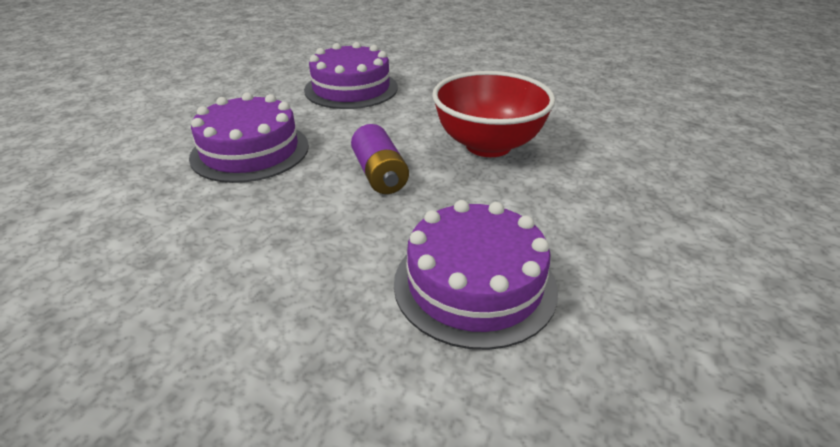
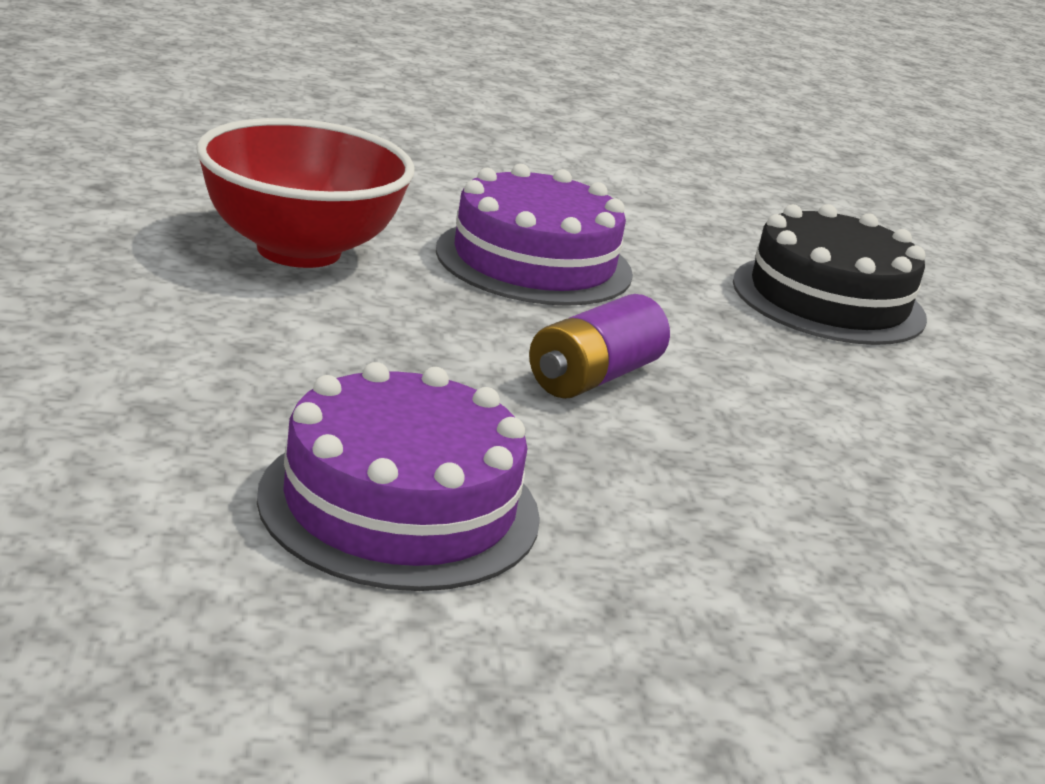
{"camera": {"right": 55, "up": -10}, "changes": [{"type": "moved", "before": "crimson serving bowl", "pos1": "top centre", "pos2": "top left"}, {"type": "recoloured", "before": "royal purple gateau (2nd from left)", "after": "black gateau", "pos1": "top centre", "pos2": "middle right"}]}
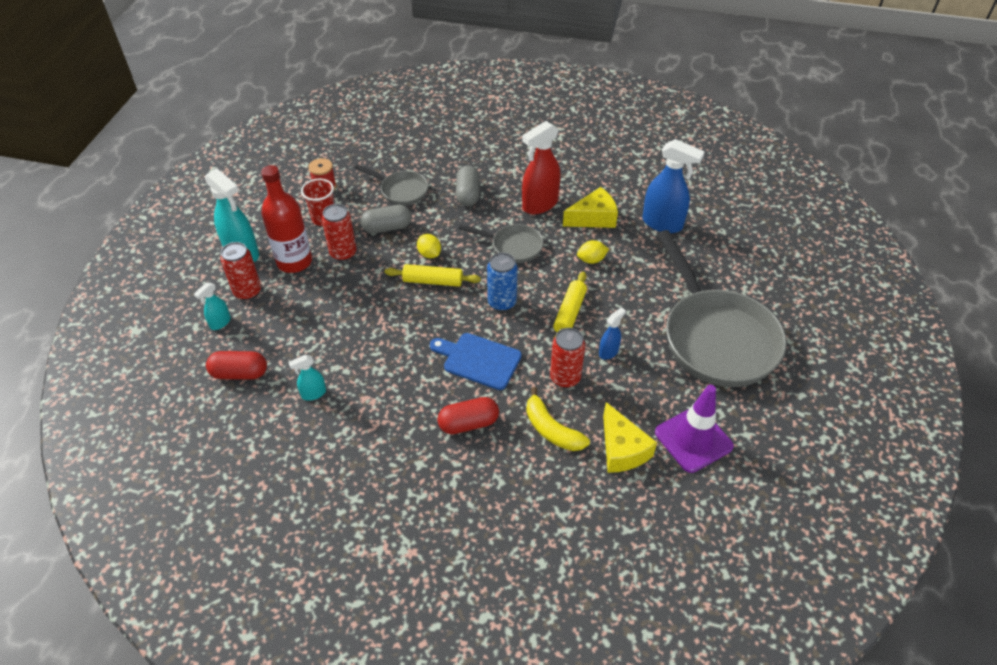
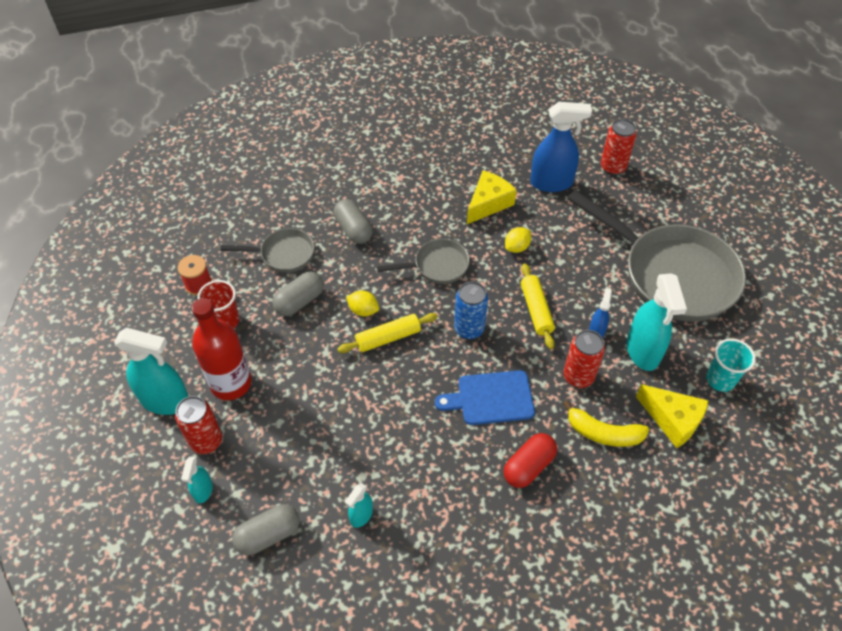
{"camera": {"right": -30, "up": 5}, "changes": [{"type": "recoloured", "before": "crimson capsule (1st from left)", "after": "gray capsule (1st from left)", "pos1": "middle left", "pos2": "bottom left"}, {"type": "moved", "before": "crimson soda can (2nd from left in the first image)", "after": "crimson soda can (3rd from left)", "pos1": "centre", "pos2": "top right"}, {"type": "added", "after": "teal spray cleaner (4th from left)", "pos2": "middle right"}, {"type": "replaced", "before": "royal purple safety cone", "after": "teal beaker", "pos1": "middle right", "pos2": "middle right"}, {"type": "removed", "before": "crimson spray cleaner", "pos1": "top centre"}]}
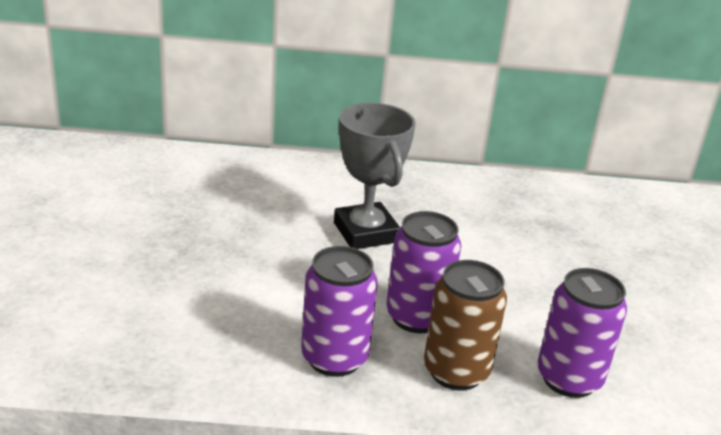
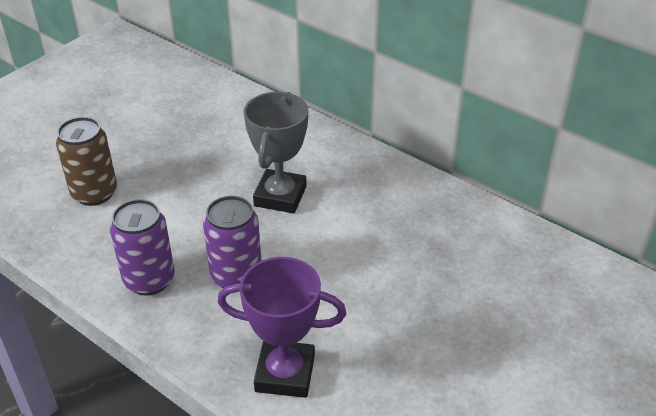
{"camera": {"right": 40, "up": 10}, "changes": [{"type": "moved", "before": "brown soda can", "pos1": "bottom centre", "pos2": "middle left"}, {"type": "replaced", "before": "royal purple soda can (3rd from left)", "after": "royal purple prize cup", "pos1": "bottom right", "pos2": "bottom centre"}]}
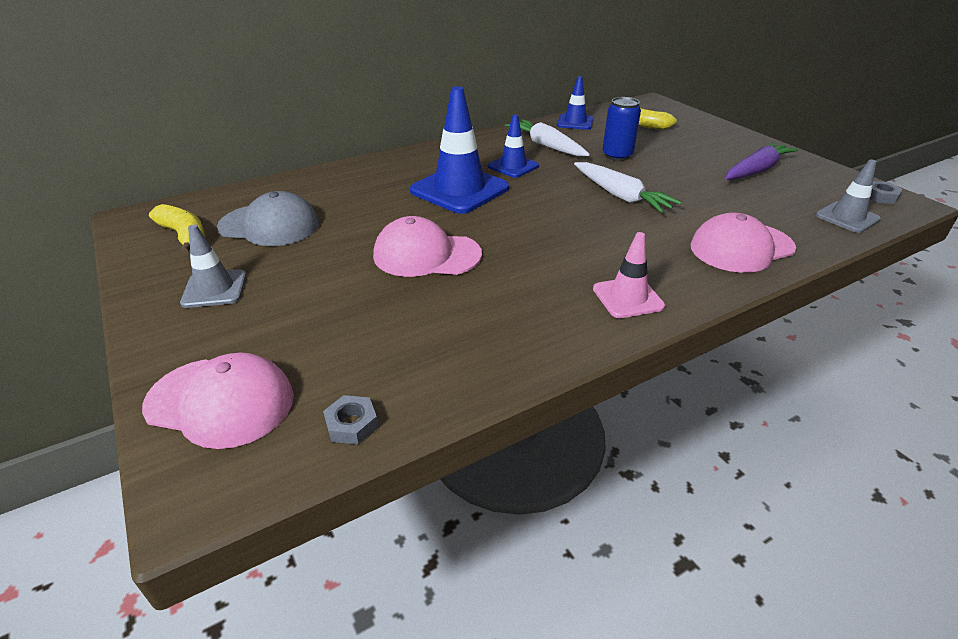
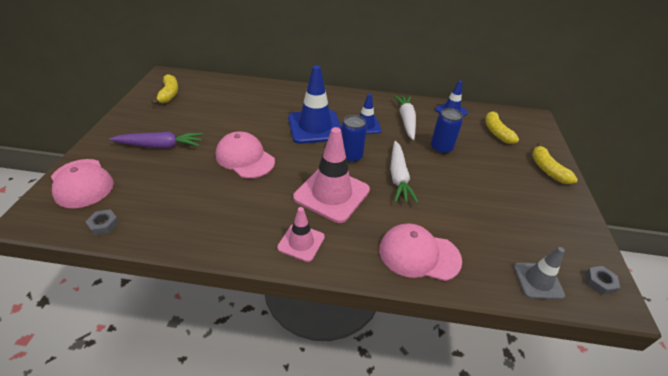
{"camera": {"right": 35, "up": 5}, "changes": [{"type": "moved", "before": "royal purple carrot", "pos1": "top right", "pos2": "middle left"}, {"type": "added", "after": "rose-pink safety cone (2nd from left)", "pos2": "centre"}, {"type": "added", "after": "cobalt soda can (1st from left)", "pos2": "centre"}, {"type": "added", "after": "yellow banana (3rd from left)", "pos2": "middle right"}, {"type": "removed", "before": "gray safety cone (1st from left)", "pos1": "middle left"}, {"type": "removed", "before": "gray peaked cap", "pos1": "middle left"}]}
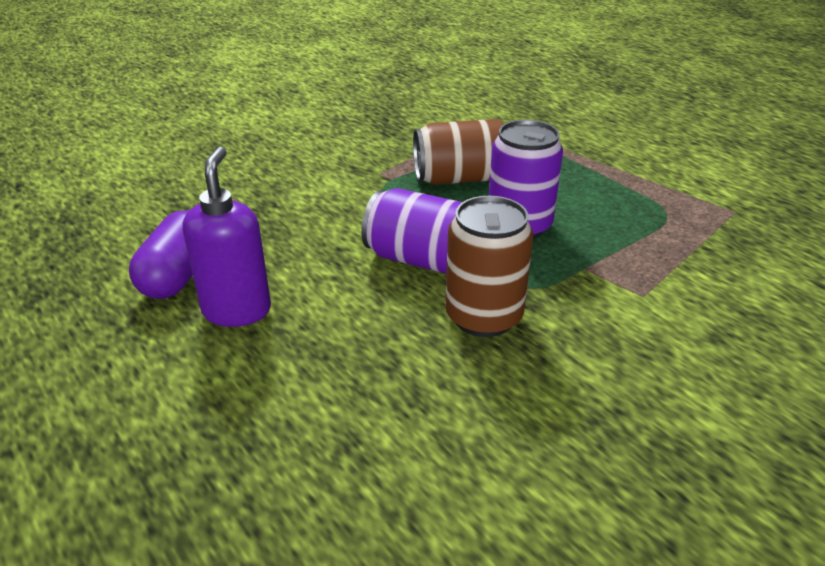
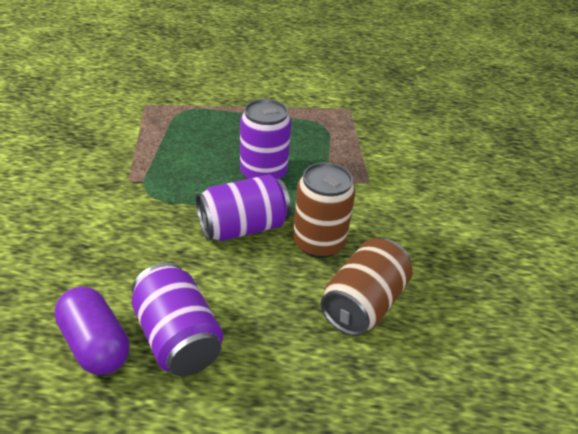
{"camera": {"right": -50, "up": 5}, "changes": [{"type": "replaced", "before": "royal purple soap pump", "after": "royal purple soda can (1st from left)", "pos1": "middle left", "pos2": "bottom left"}, {"type": "moved", "before": "brown soda can (1st from left in the first image)", "after": "brown soda can (2nd from left)", "pos1": "top centre", "pos2": "centre"}]}
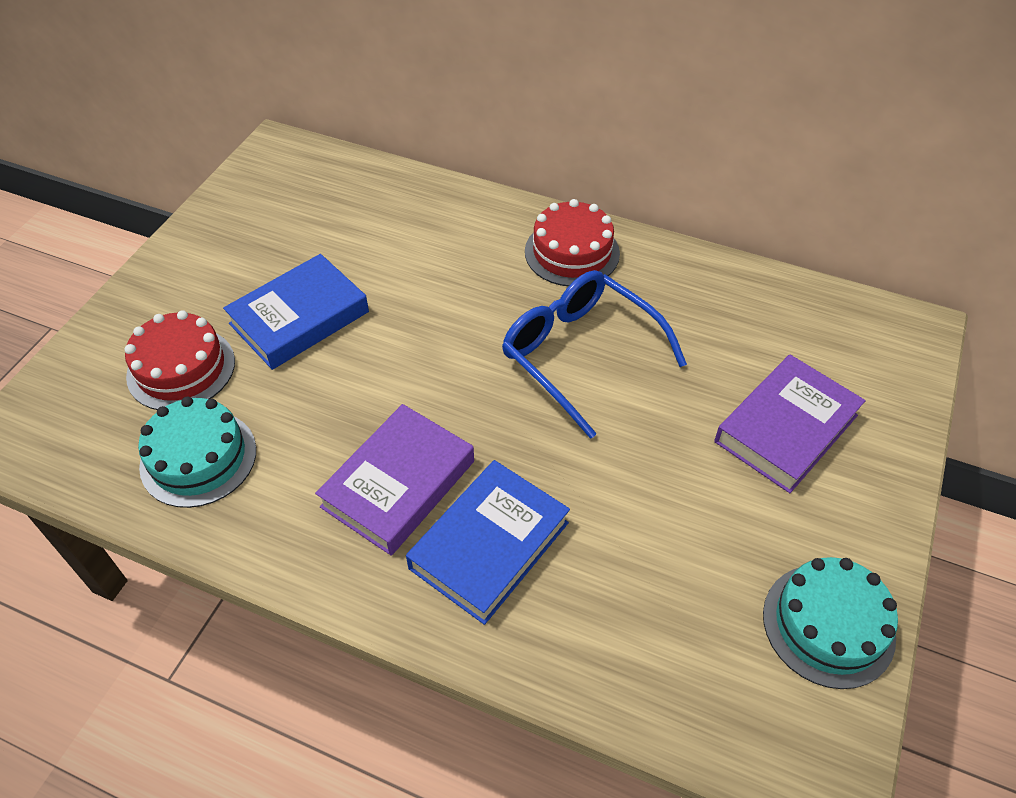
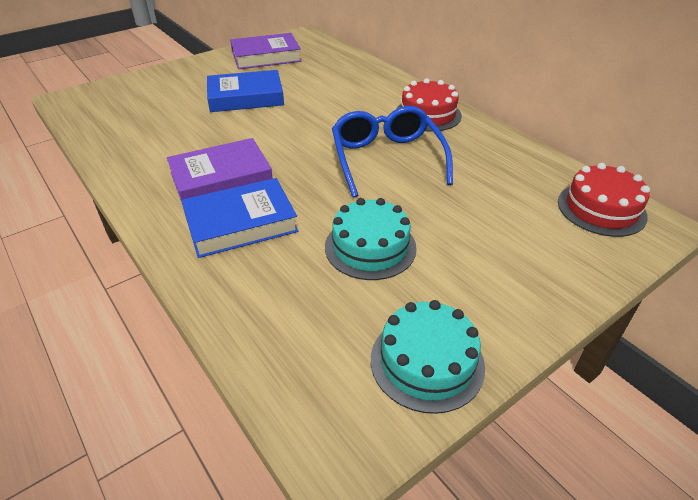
{"camera": {"right": 30, "up": -10}, "changes": [{"type": "moved", "before": "royal purple book (2nd from left)", "pos1": "middle right", "pos2": "top centre"}, {"type": "moved", "before": "teal gateau (1st from left)", "pos1": "middle left", "pos2": "centre"}, {"type": "moved", "before": "crimson gateau (1st from left in the first image)", "after": "crimson gateau (2nd from left)", "pos1": "middle left", "pos2": "middle right"}]}
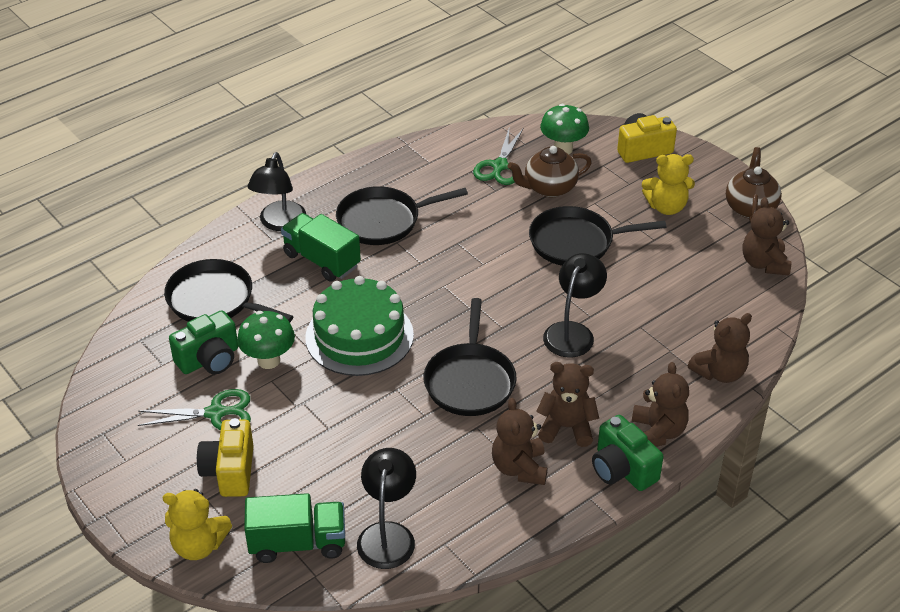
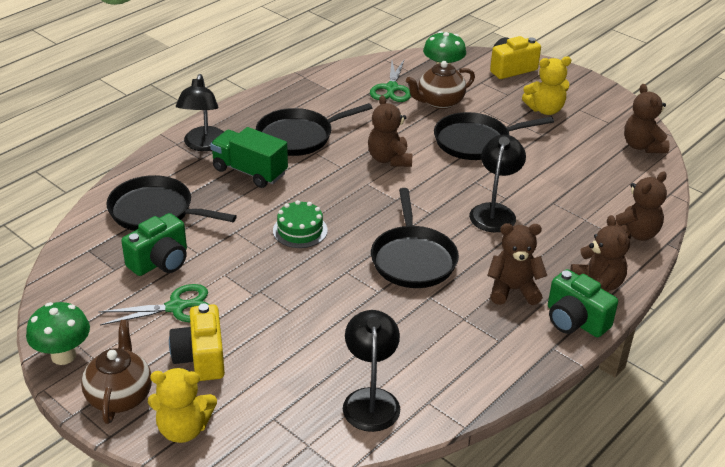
{"camera": {"right": -10, "up": -5}, "changes": [{"type": "moved", "before": "leaf-green mushroom (1st from left)", "pos1": "middle left", "pos2": "bottom left"}, {"type": "moved", "before": "brown teapot (2nd from left in the first image)", "after": "brown teapot (1st from left)", "pos1": "top right", "pos2": "bottom left"}, {"type": "resized", "before": "leaf-green gateau", "pos1": "centre", "pos2": "centre", "scale": 0.54}, {"type": "moved", "before": "brown teddy (1st from left)", "pos1": "bottom centre", "pos2": "top centre"}, {"type": "removed", "before": "leaf-green truck (1st from left)", "pos1": "bottom left"}]}
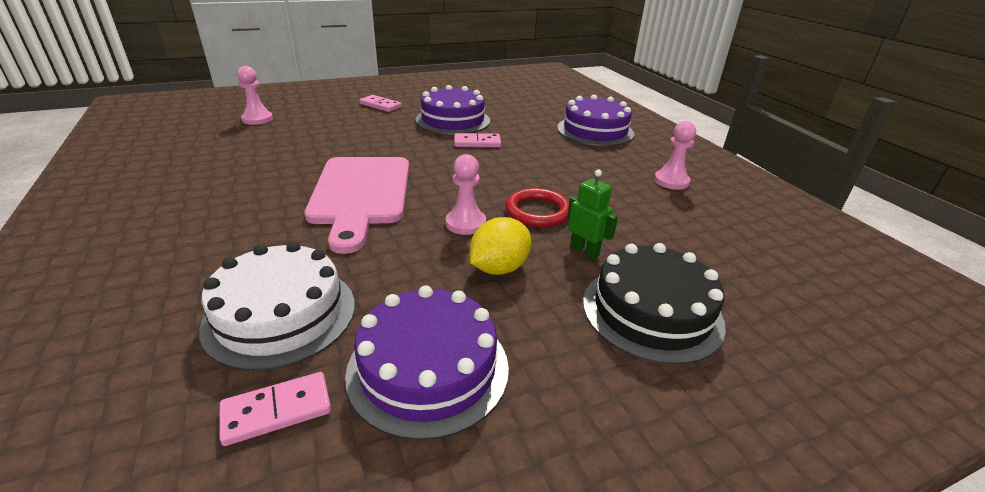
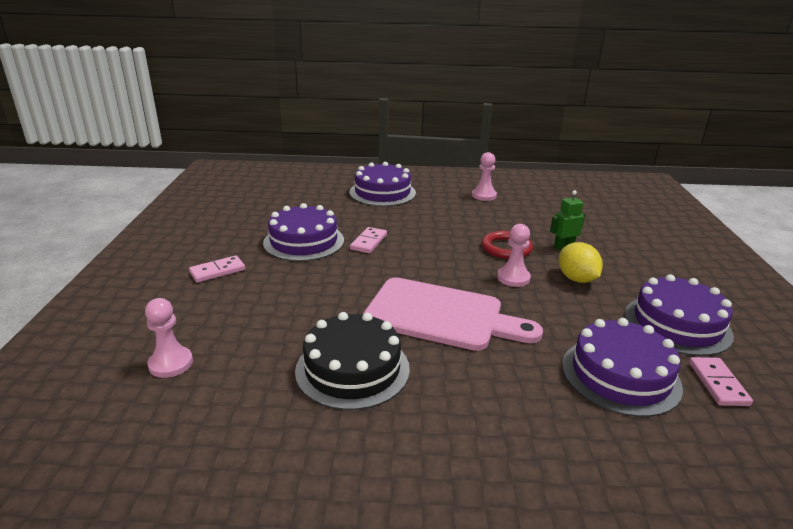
{"camera": {"right": -65, "up": -5}, "changes": [{"type": "moved", "before": "black gateau", "pos1": "centre", "pos2": "bottom centre"}, {"type": "recoloured", "before": "pure white gateau", "after": "royal purple gateau (3rd from left)", "pos1": "middle left", "pos2": "bottom right"}]}
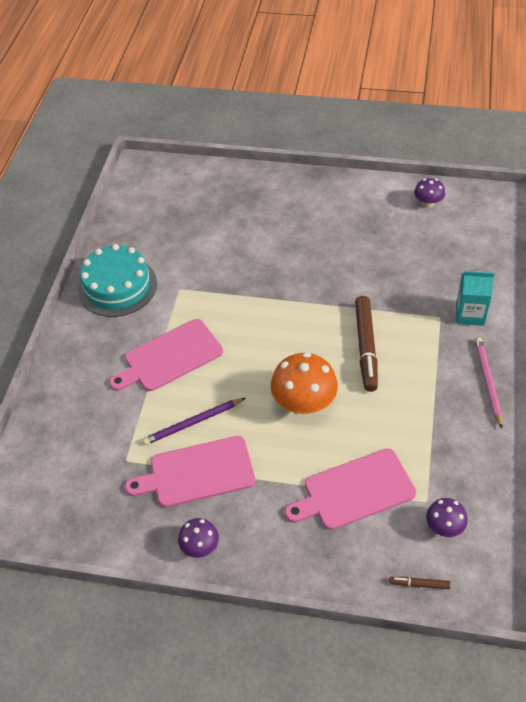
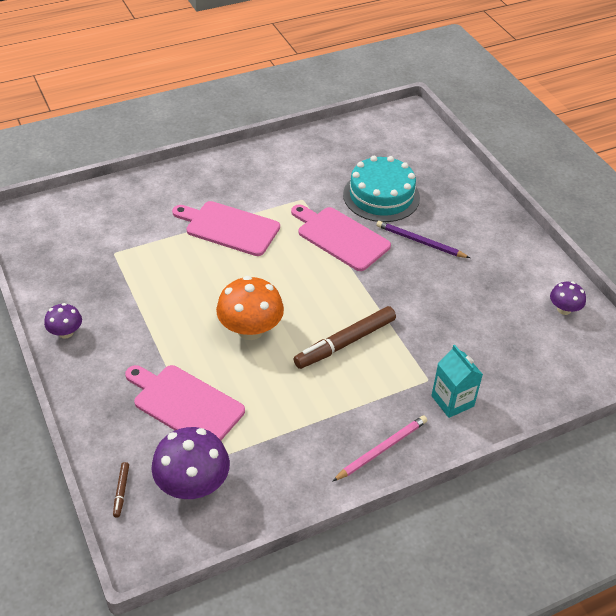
{"camera": {"right": 50, "up": -5}, "changes": [{"type": "turned", "before": "brown felt pen (2nd from left in the first image)", "pos1": "bottom right", "pos2": "bottom left", "turn": -150}, {"type": "resized", "before": "royal purple mushroom (3rd from left in the first image)", "pos1": "bottom right", "pos2": "bottom left", "scale": 1.82}, {"type": "moved", "before": "rose-pink chopping board (2nd from left in the first image)", "after": "rose-pink chopping board (3rd from left)", "pos1": "bottom centre", "pos2": "centre"}, {"type": "moved", "before": "teal gateau", "pos1": "middle left", "pos2": "top centre"}, {"type": "moved", "before": "royal purple lead pencil", "pos1": "centre", "pos2": "middle right"}]}
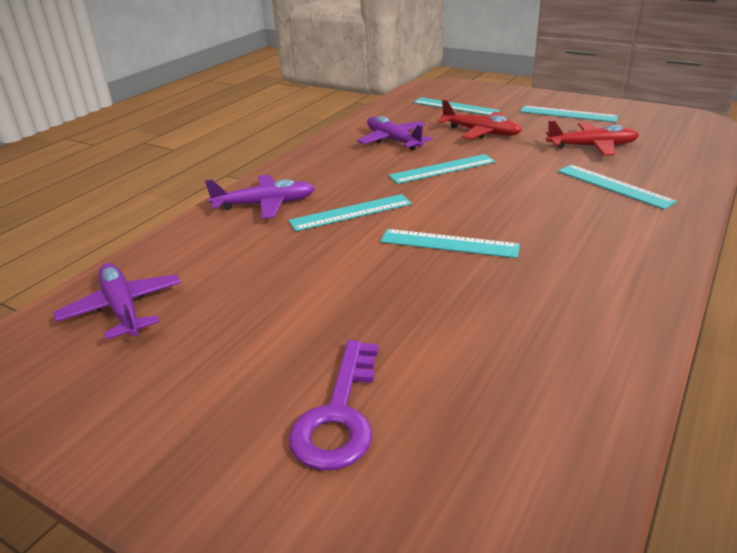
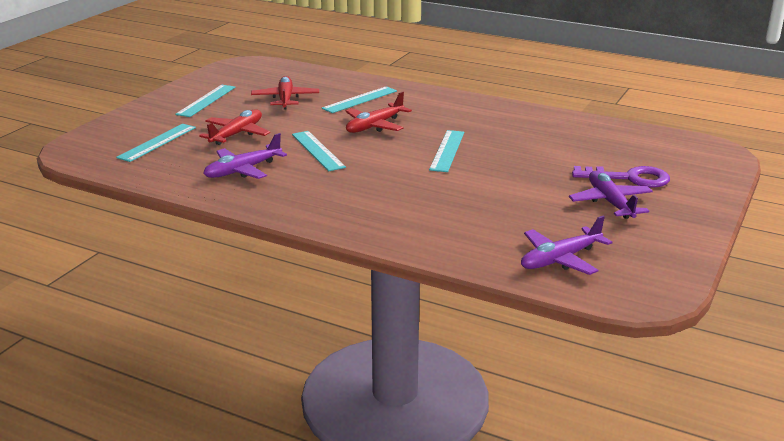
{"camera": {"right": -95, "up": -5}, "changes": [{"type": "added", "after": "crimson aeroplane (3rd from left)", "pos2": "top centre"}, {"type": "moved", "before": "royal purple aeroplane (2nd from left in the first image)", "after": "royal purple aeroplane (3rd from left)", "pos1": "centre", "pos2": "middle right"}, {"type": "removed", "before": "teal straightedge (1st from left)", "pos1": "centre"}]}
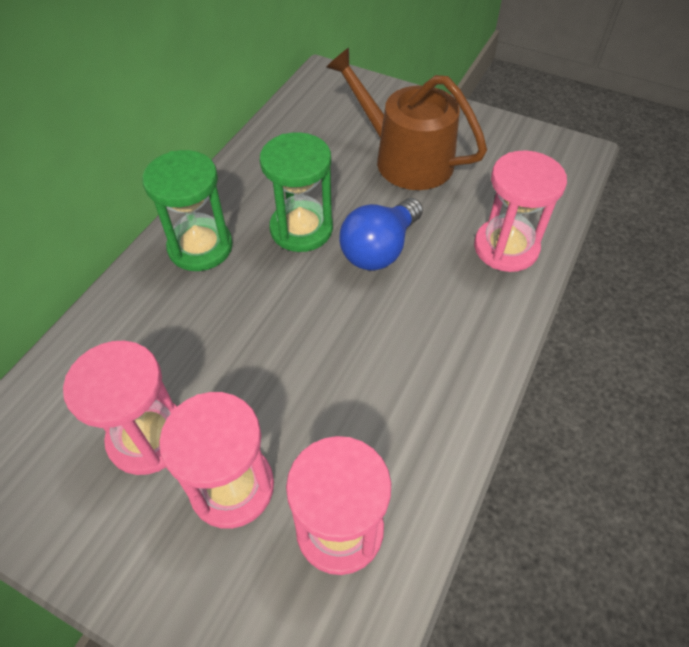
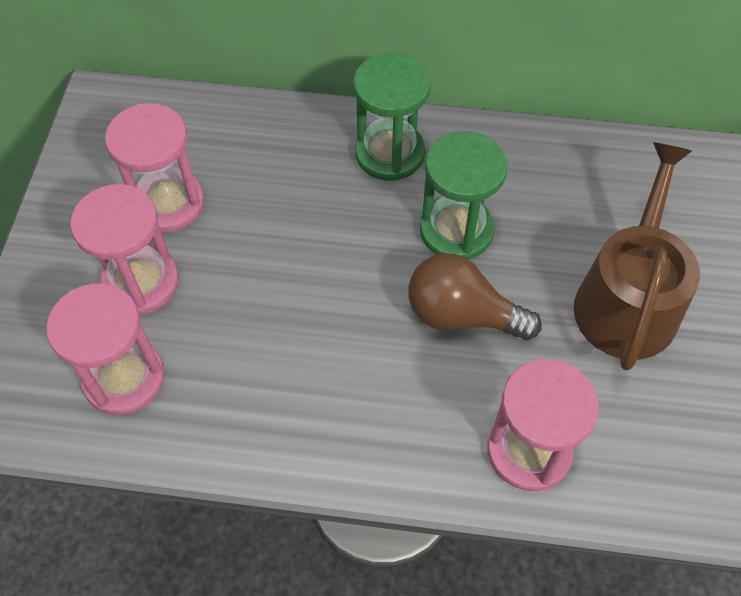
{"camera": {"right": 70, "up": 5}, "changes": [{"type": "recoloured", "before": "cobalt bulb", "after": "brown bulb", "pos1": "centre", "pos2": "centre"}]}
